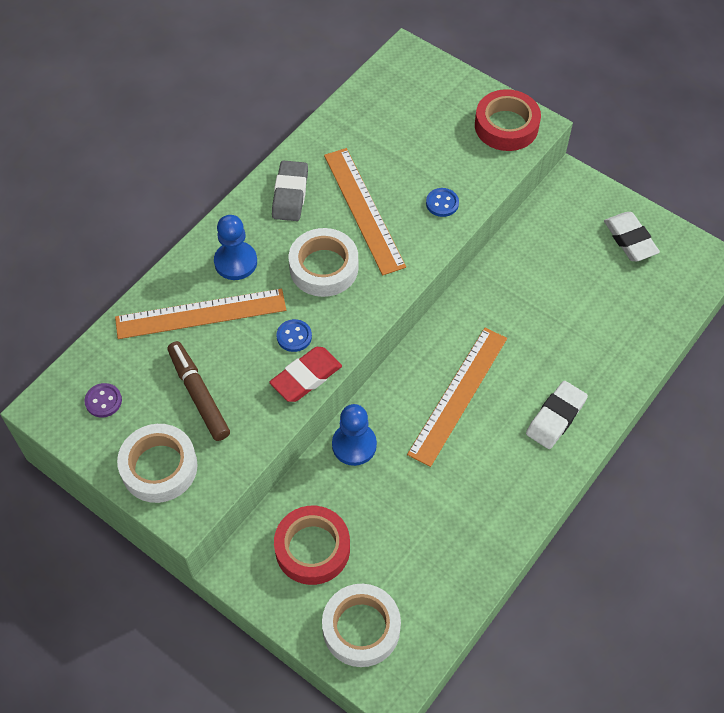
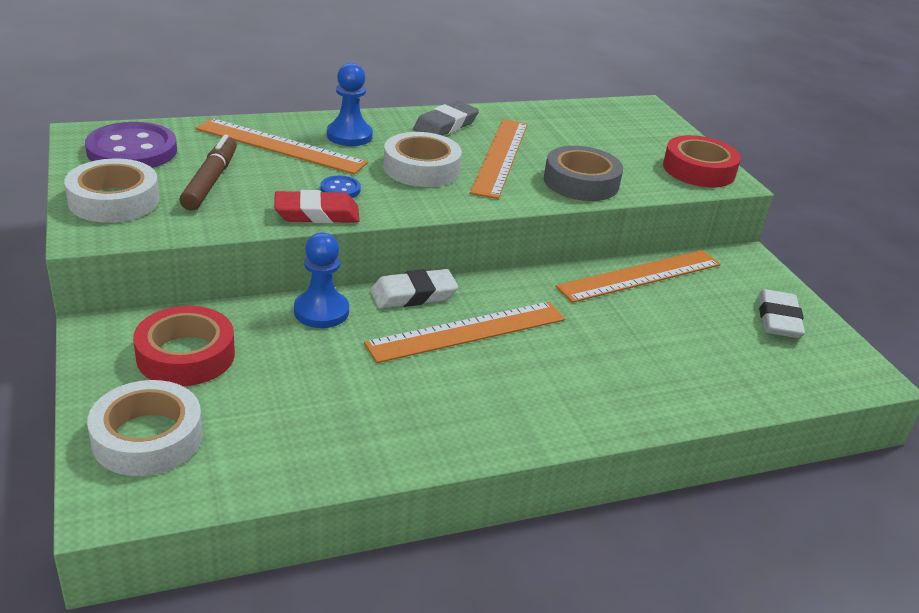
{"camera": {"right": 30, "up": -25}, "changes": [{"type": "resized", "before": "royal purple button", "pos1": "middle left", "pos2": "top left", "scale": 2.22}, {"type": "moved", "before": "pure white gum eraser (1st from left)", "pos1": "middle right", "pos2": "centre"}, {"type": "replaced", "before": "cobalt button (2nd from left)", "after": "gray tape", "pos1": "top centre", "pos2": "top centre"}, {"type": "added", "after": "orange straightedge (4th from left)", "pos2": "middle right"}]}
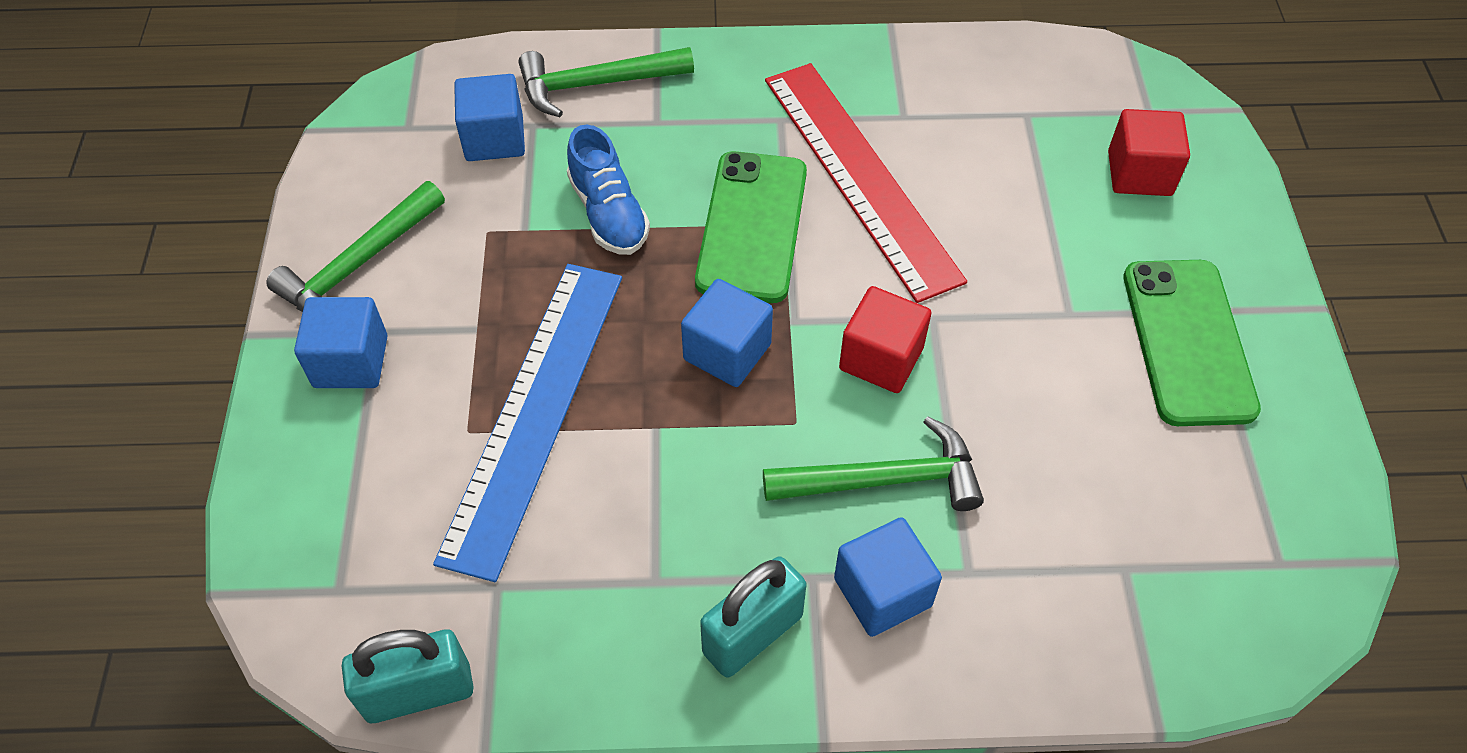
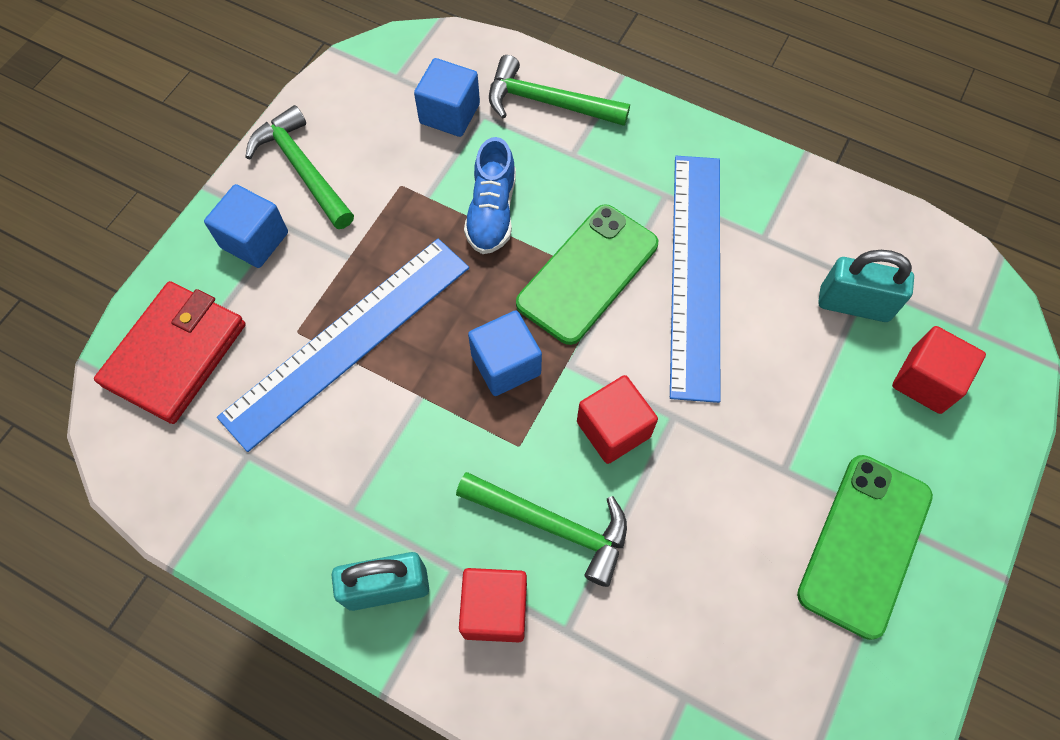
{"camera": {"right": 30, "up": 10}, "changes": [{"type": "added", "after": "crimson billfold", "pos2": "middle left"}, {"type": "turned", "before": "leaf-green hammer (1st from left)", "pos1": "top left", "pos2": "top left", "turn": 75}, {"type": "recoloured", "before": "cobalt block (4th from left)", "after": "crimson block (1st from left)", "pos1": "bottom centre", "pos2": "bottom centre"}, {"type": "recoloured", "before": "crimson straightedge", "after": "cobalt straightedge (2nd from left)", "pos1": "top centre", "pos2": "centre"}, {"type": "moved", "before": "teal small lock (1st from left in the first image)", "after": "teal small lock (2nd from left)", "pos1": "bottom left", "pos2": "middle right"}]}
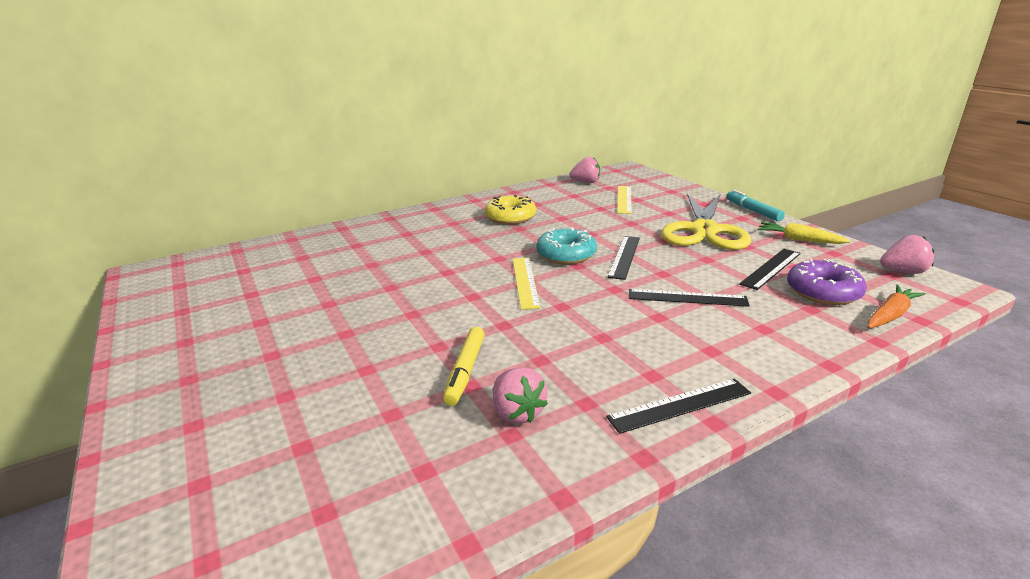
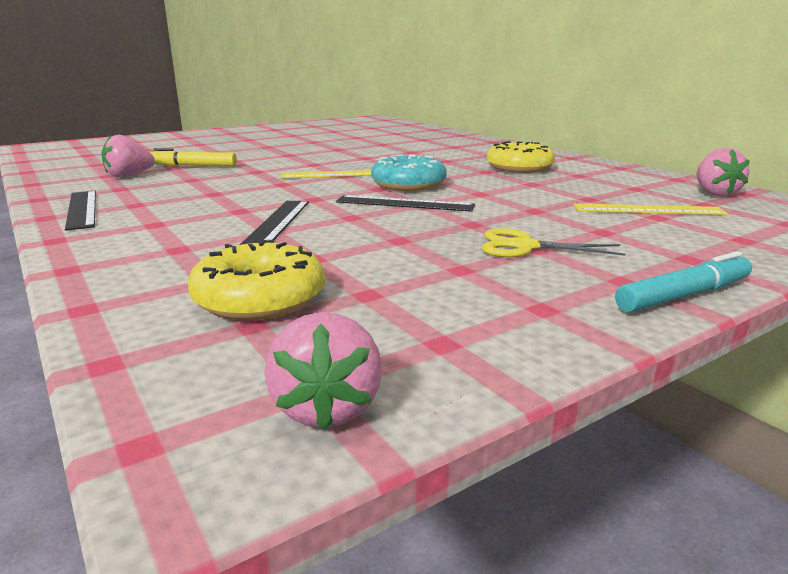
{"camera": {"right": 85, "up": -5}, "changes": [{"type": "recoloured", "before": "royal purple doughnut", "after": "yellow doughnut (1st from left)", "pos1": "middle right", "pos2": "middle left"}, {"type": "resized", "before": "yellow shears", "pos1": "middle right", "pos2": "middle right", "scale": 0.48}, {"type": "removed", "before": "black straightedge (4th from left)", "pos1": "middle right"}, {"type": "removed", "before": "yellow carrot", "pos1": "middle right"}, {"type": "removed", "before": "orange carrot", "pos1": "middle right"}]}
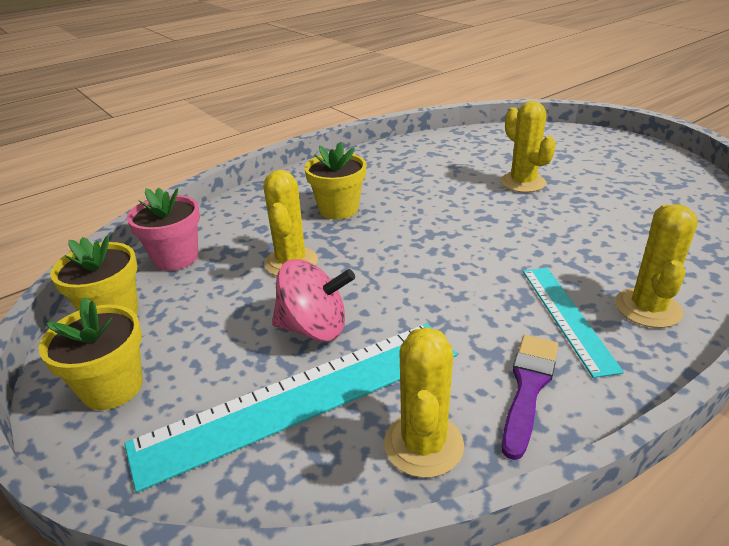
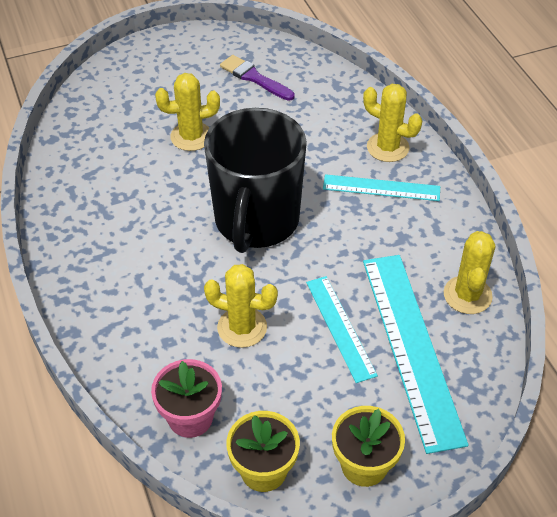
{"camera": {"right": -75, "up": 15}, "changes": [{"type": "added", "after": "black coffee mug", "pos2": "centre"}, {"type": "moved", "before": "royal purple paint brush", "pos1": "bottom right", "pos2": "top centre"}, {"type": "replaced", "before": "rose-pink spinning top", "after": "teal straightedge (1st from left)", "pos1": "centre", "pos2": "centre"}, {"type": "turned", "before": "yellow saguaro cactus (2nd from left in the first image)", "pos1": "bottom centre", "pos2": "middle right", "turn": 75}, {"type": "removed", "before": "yellow potted plant (3rd from left)", "pos1": "top centre"}]}
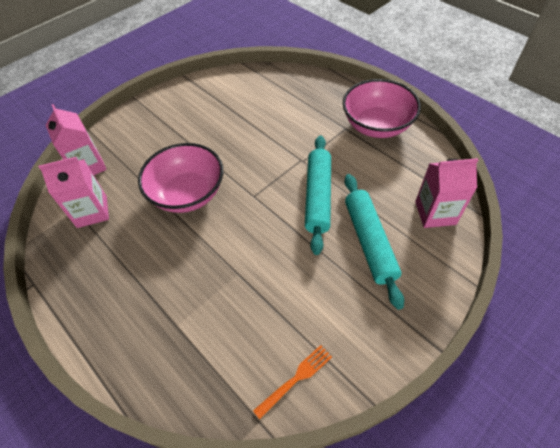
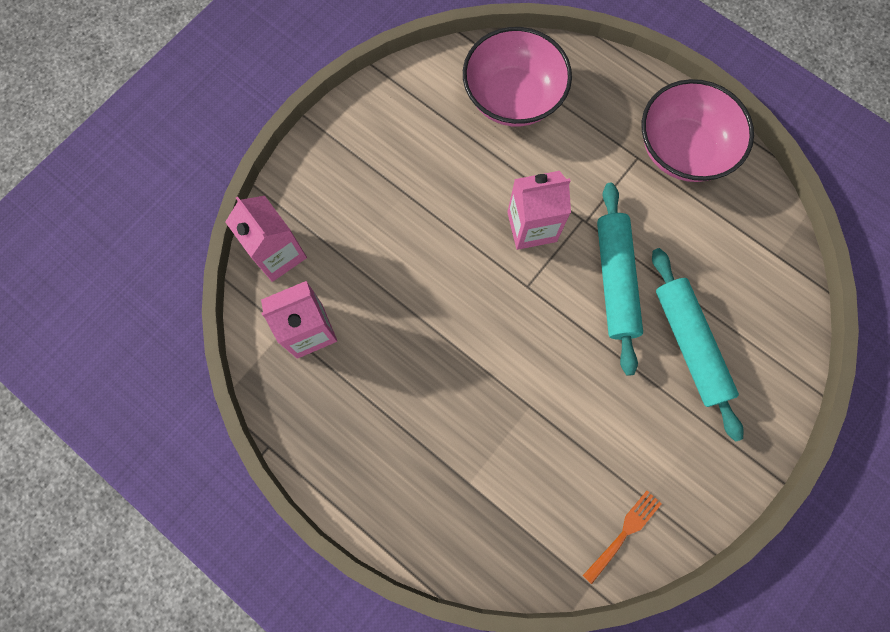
{"camera": {"right": -10, "up": 20}, "changes": [{"type": "moved", "before": "rose-pink serving bowl (1st from left)", "pos1": "middle left", "pos2": "top centre"}, {"type": "moved", "before": "rose-pink juice carton (3rd from left)", "pos1": "middle right", "pos2": "top centre"}]}
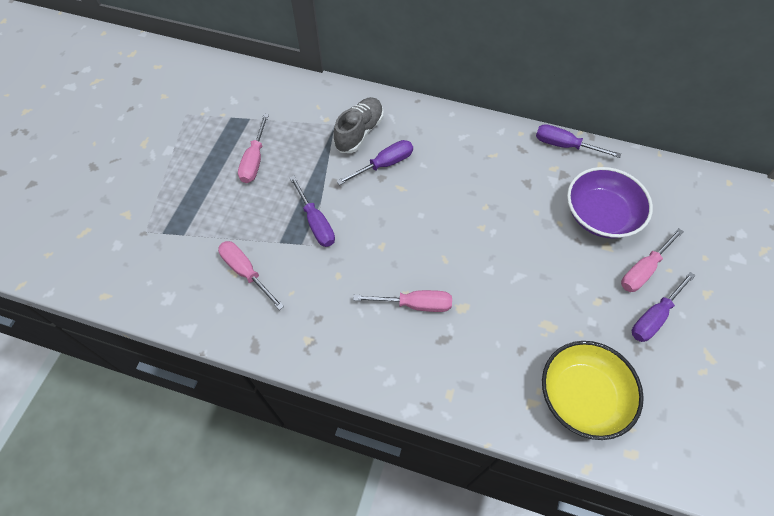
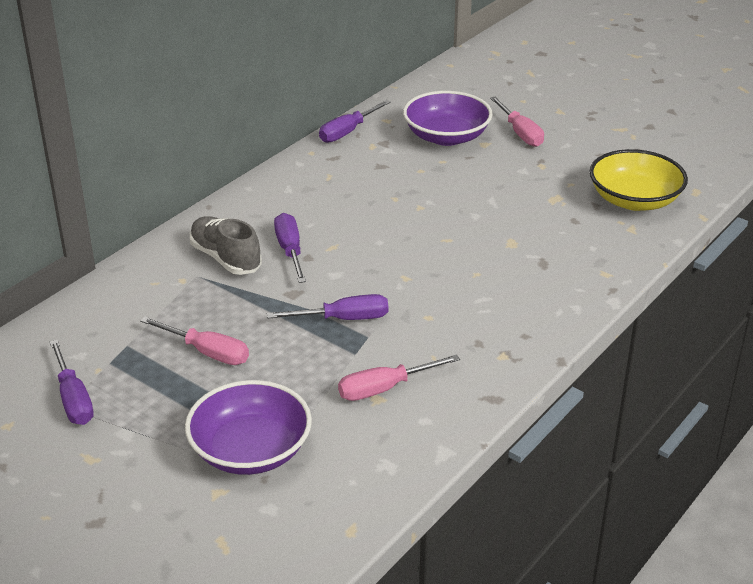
{"camera": {"right": -70, "up": -25}, "changes": [{"type": "moved", "before": "royal purple flat screwdriver (4th from left in the first image)", "after": "royal purple flat screwdriver (1st from left)", "pos1": "middle right", "pos2": "middle left"}, {"type": "added", "after": "royal purple serving bowl (1st from left)", "pos2": "bottom left"}, {"type": "removed", "before": "rose-pink flat screwdriver (3rd from left)", "pos1": "centre"}]}
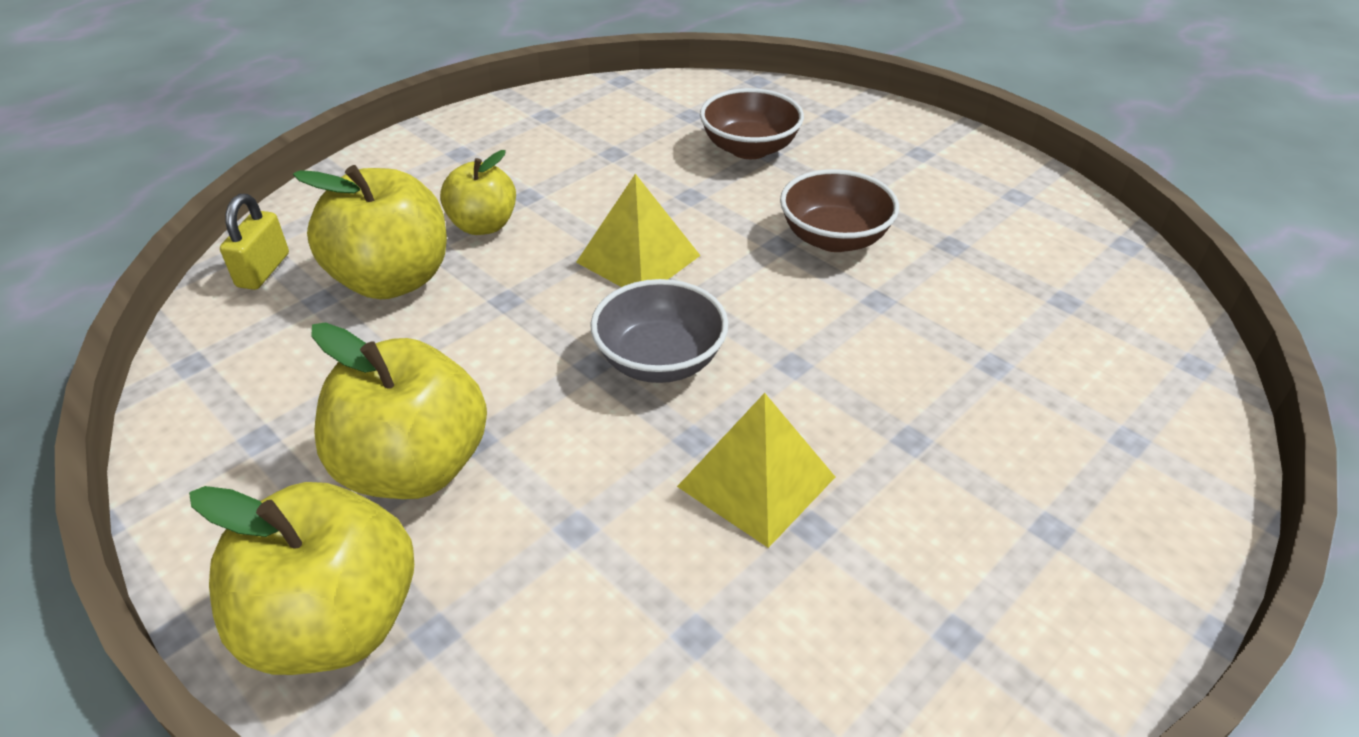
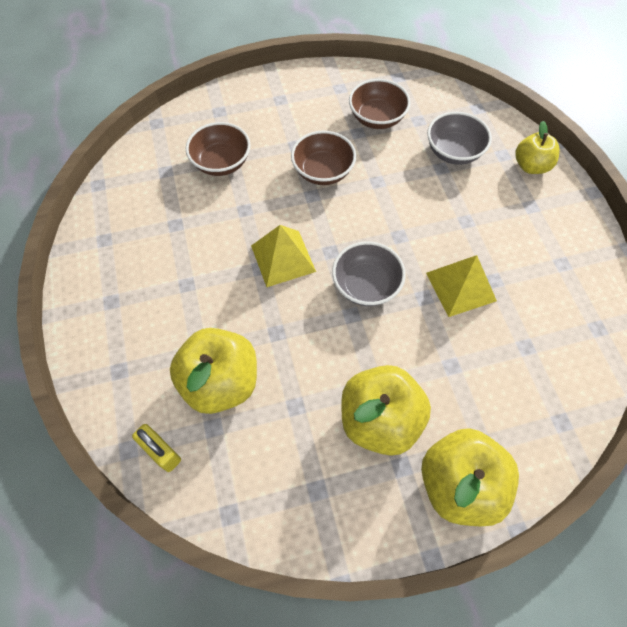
{"camera": {"right": -60, "up": 20}, "changes": [{"type": "added", "after": "brown serving bowl (3rd from left)", "pos2": "top centre"}, {"type": "added", "after": "gray serving bowl (2nd from left)", "pos2": "top right"}, {"type": "moved", "before": "yellow apple (4th from left)", "pos1": "top centre", "pos2": "top right"}]}
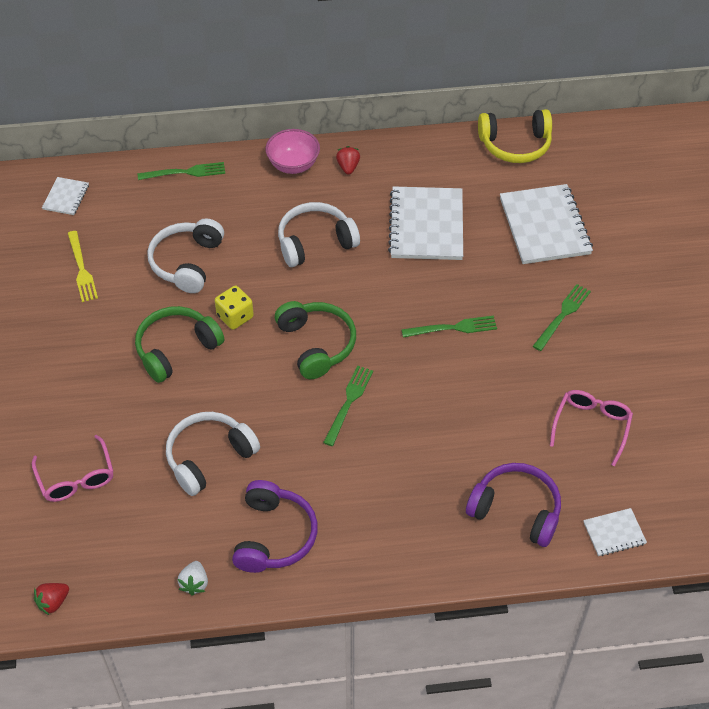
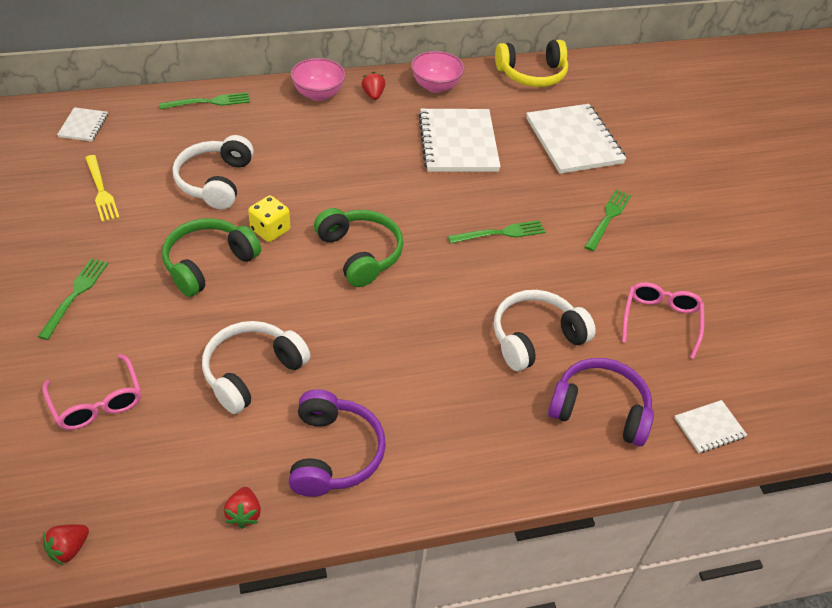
{"camera": {"right": -10, "up": -5}, "changes": [{"type": "moved", "before": "leaf-green table fork (2nd from left in the first image)", "after": "leaf-green table fork (1st from left)", "pos1": "centre", "pos2": "middle left"}, {"type": "recoloured", "before": "pure white berry", "after": "crimson berry (2nd from left)", "pos1": "bottom left", "pos2": "bottom left"}, {"type": "added", "after": "rose-pink serving bowl (2nd from left)", "pos2": "top centre"}, {"type": "moved", "before": "pure white headset (3rd from left)", "pos1": "top centre", "pos2": "centre"}]}
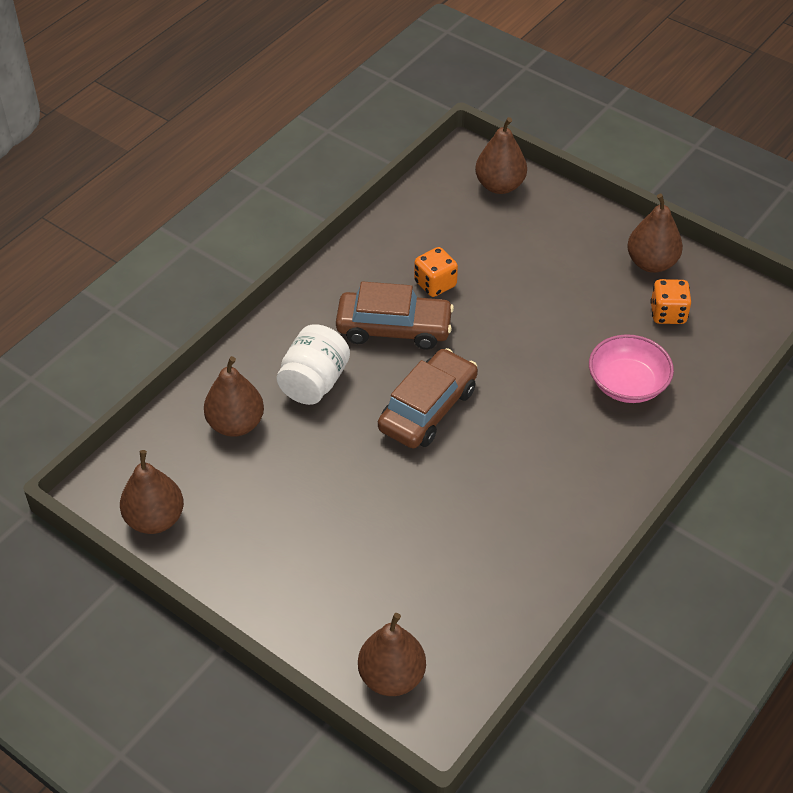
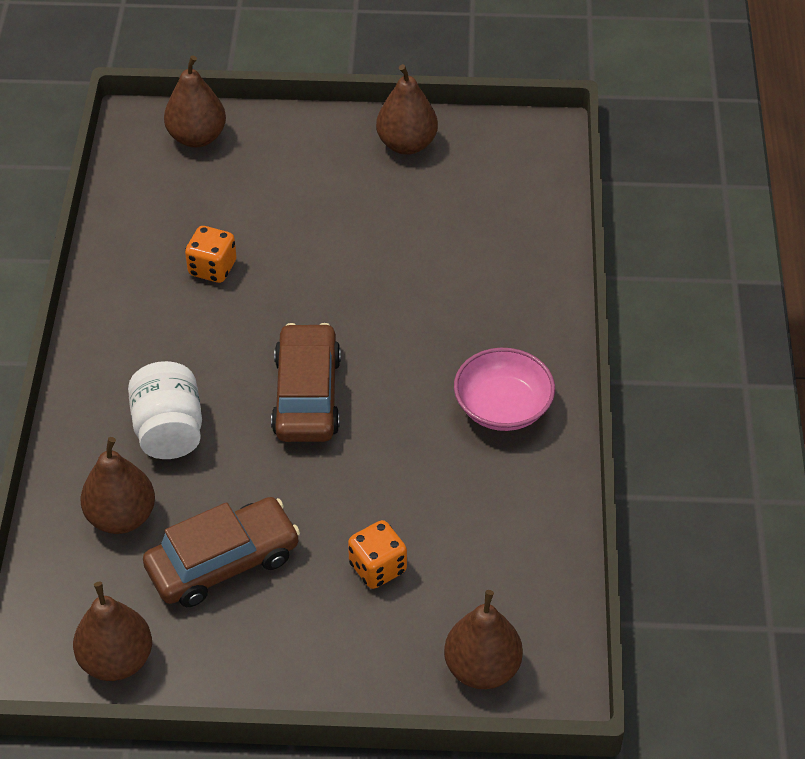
{"camera": {"right": -35, "up": 0}, "changes": [{"type": "moved", "before": "brown automobile (1st from left)", "pos1": "centre", "pos2": "bottom left"}, {"type": "moved", "before": "orange game die (2nd from left)", "pos1": "middle right", "pos2": "bottom centre"}, {"type": "moved", "before": "rose-pink serving bowl", "pos1": "middle right", "pos2": "centre"}]}
